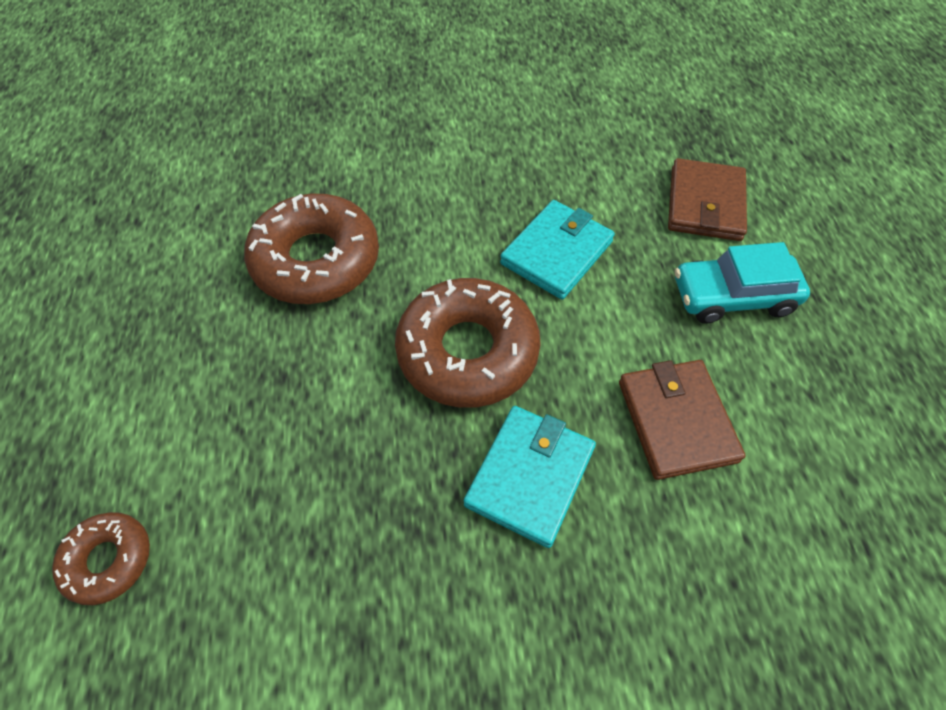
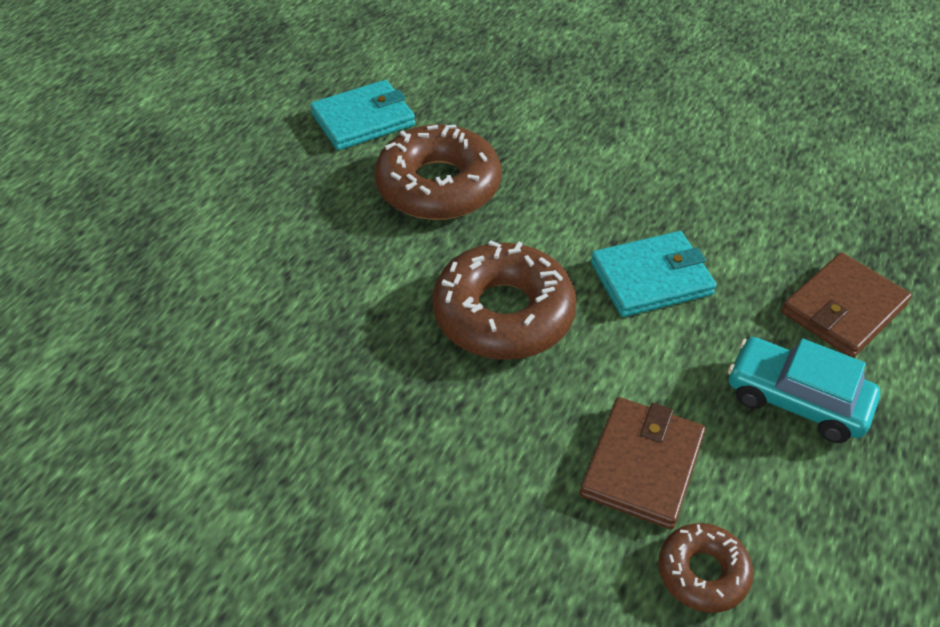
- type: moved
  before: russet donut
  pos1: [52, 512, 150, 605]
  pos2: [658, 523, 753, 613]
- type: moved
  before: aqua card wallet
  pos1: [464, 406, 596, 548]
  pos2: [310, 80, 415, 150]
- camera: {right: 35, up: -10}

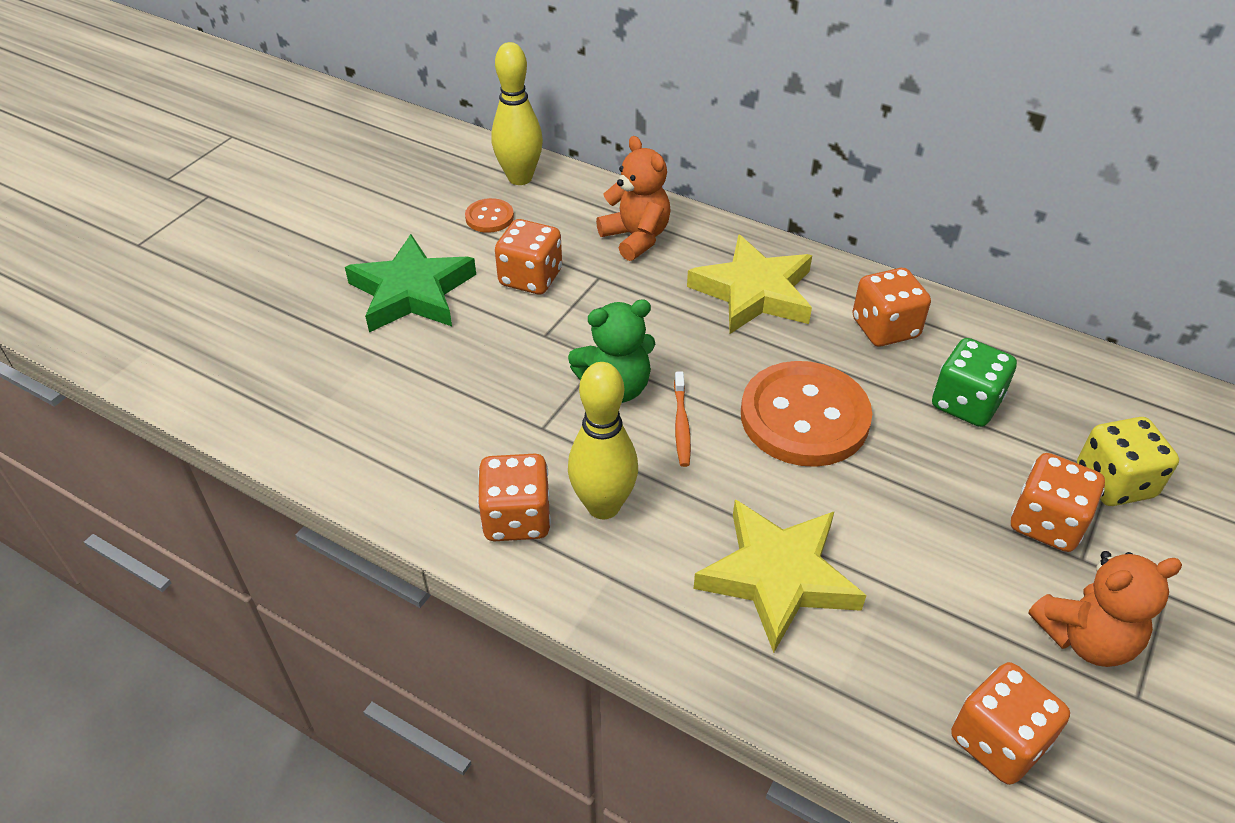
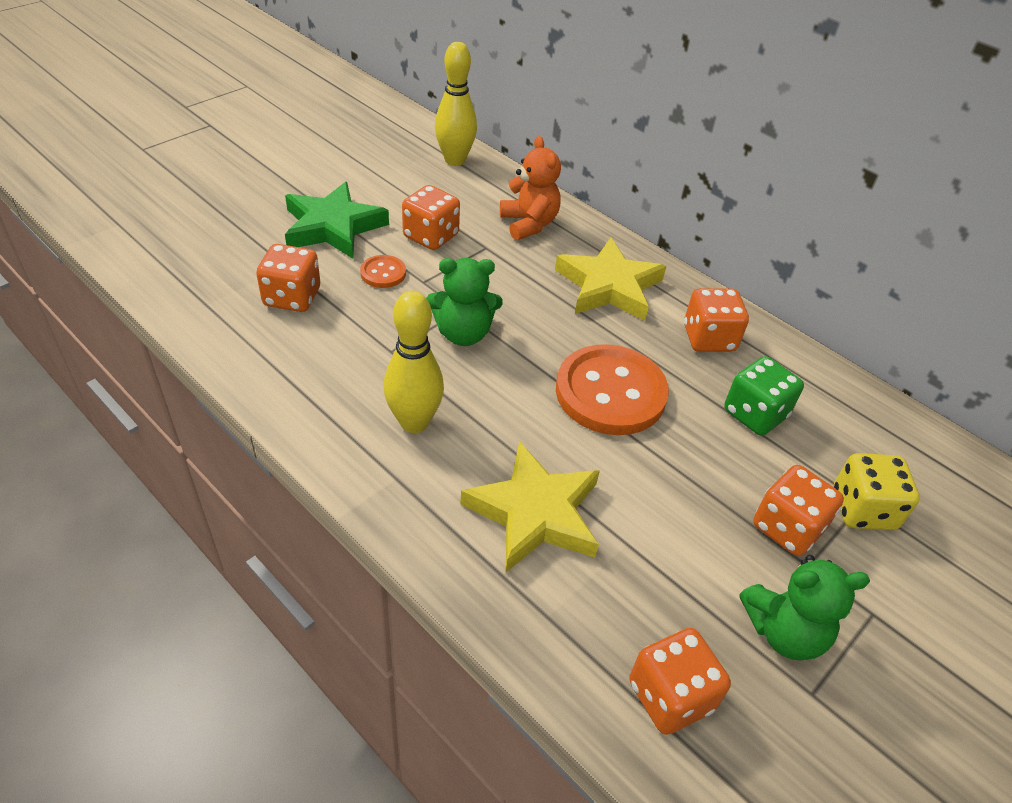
- type: removed
  before: orange toothbrush
  pos1: [674, 372, 691, 467]
- type: moved
  before: orange sewing button
  pos1: [465, 198, 514, 233]
  pos2: [360, 255, 406, 288]
- type: moved
  before: orange dice
  pos1: [478, 454, 551, 541]
  pos2: [256, 244, 320, 312]
- type: recoloured
  before: orange stuffed bear
  after: emerald stuffed bear
  pos1: [1028, 551, 1182, 667]
  pos2: [739, 555, 870, 661]
- camera: {right: 10, up: 0}

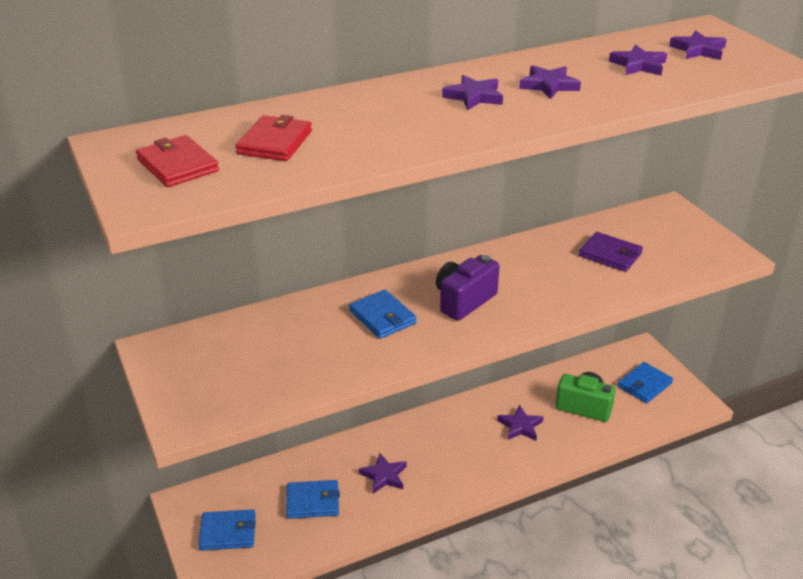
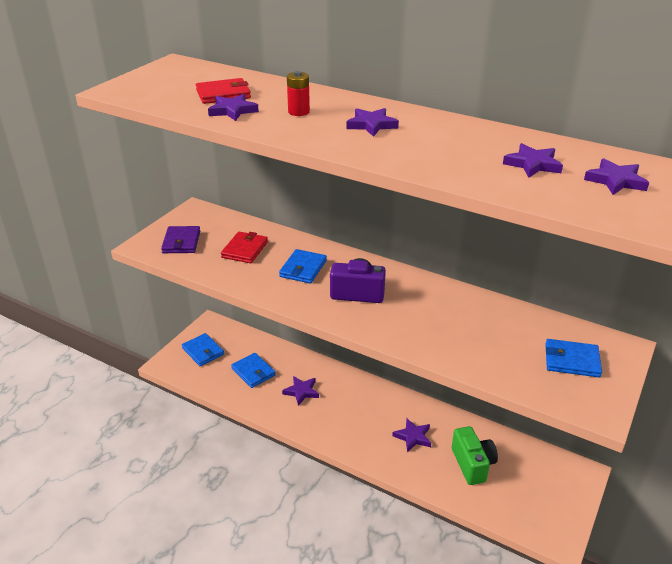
- type: added
  after: scarlet power cell
  pos2: [287, 71, 310, 116]
- type: moved
  before: scarlet card wallet
  pos1: [136, 135, 219, 187]
  pos2: [221, 232, 268, 263]
- type: moved
  before: royal purple star
  pos1: [519, 65, 581, 99]
  pos2: [208, 94, 259, 121]
- type: moved
  before: royal purple card wallet
  pos1: [579, 232, 643, 272]
  pos2: [161, 226, 200, 253]
- type: moved
  before: blue card wallet
  pos1: [617, 362, 673, 404]
  pos2: [545, 339, 602, 377]
- camera: {right: 55, up: 0}

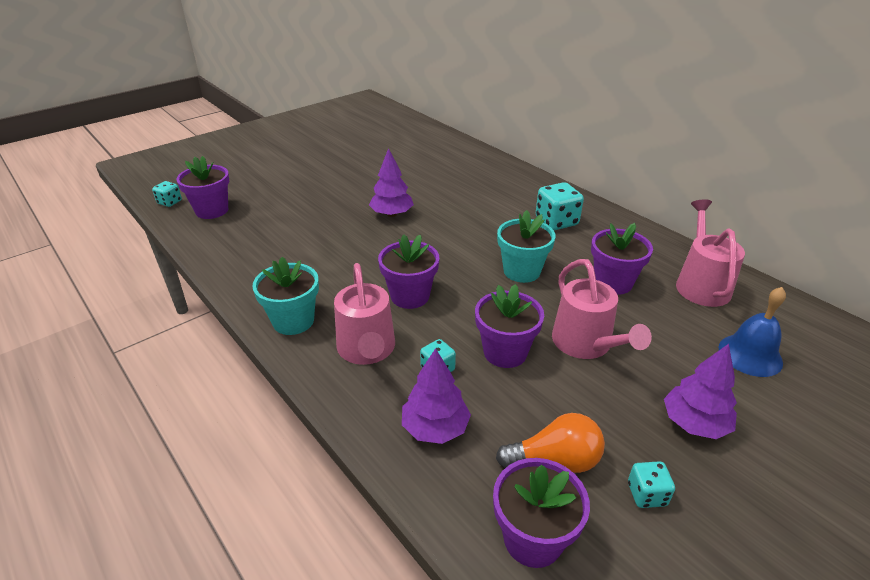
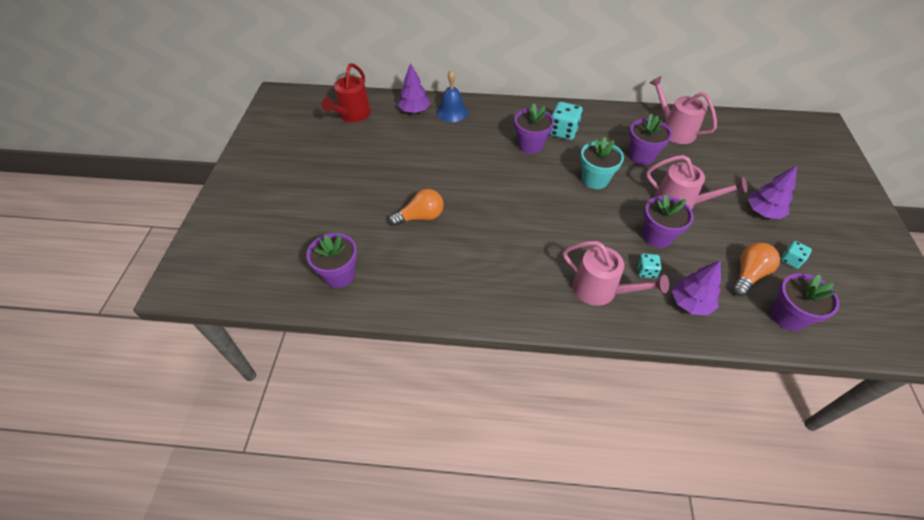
- type: removed
  before: aqua dice
  pos1: [152, 181, 182, 207]
- type: removed
  before: aqua plant pot
  pos1: [252, 257, 319, 335]
- type: added
  after: scarlet sprinkling can
  pos2: [322, 63, 371, 122]
- type: added
  after: orange light bulb
  pos2: [389, 189, 444, 226]
- type: moved
  before: royal purple toy tree
  pos1: [369, 148, 414, 217]
  pos2: [398, 63, 431, 113]
- type: moved
  before: royal purple plant pot
  pos1: [378, 234, 439, 309]
  pos2: [514, 103, 554, 154]
- type: moved
  before: blue school bell
  pos1: [718, 287, 786, 377]
  pos2: [436, 70, 468, 122]
- camera: {right: -45, up: 15}

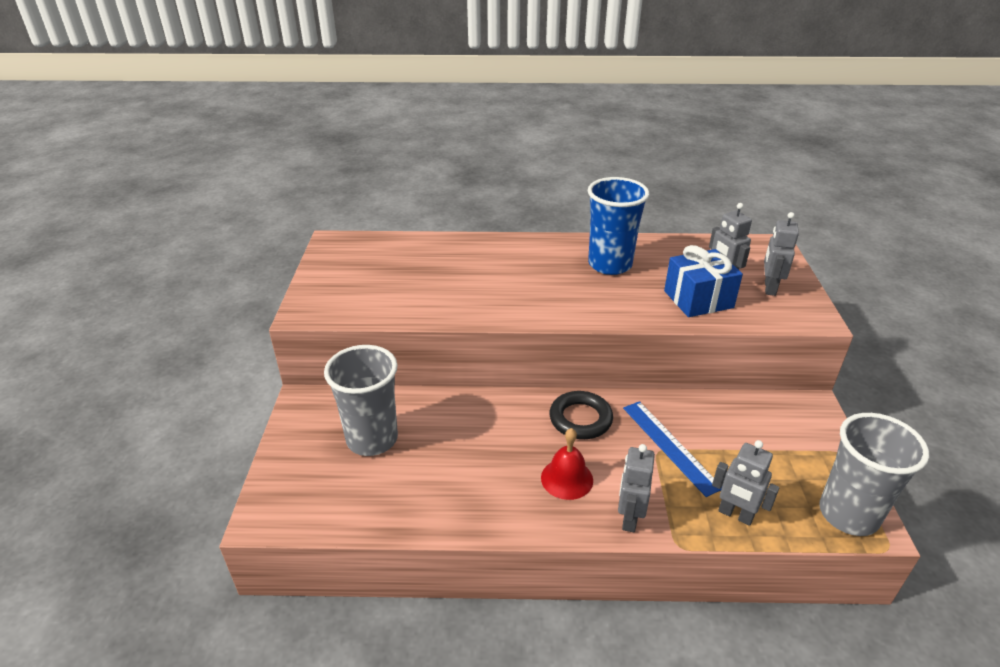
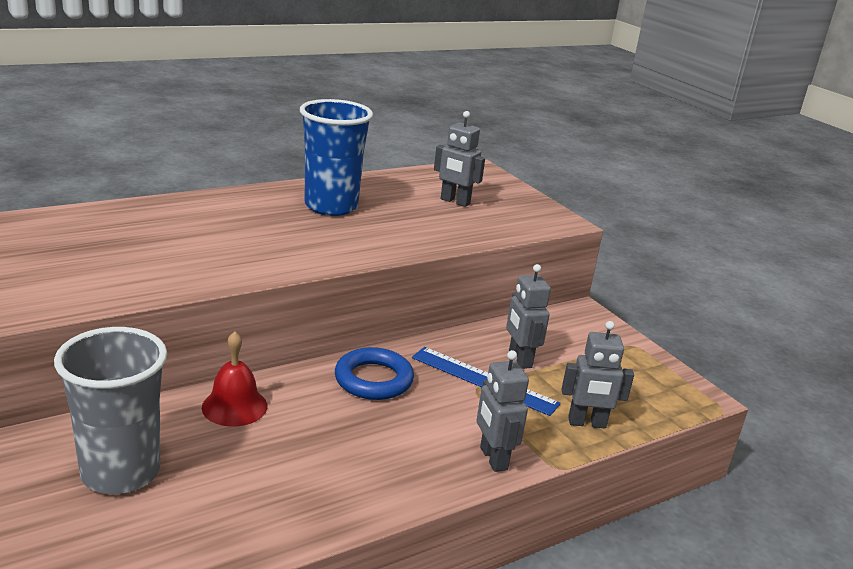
- type: removed
  before: blue present
  pos1: [664, 245, 743, 317]
- type: removed
  before: grey tumbler
  pos1: [819, 413, 929, 536]
- type: moved
  before: scarlet school bell
  pos1: [541, 428, 593, 500]
  pos2: [202, 331, 267, 427]
- type: moved
  before: grey toy robot
  pos1: [764, 212, 799, 296]
  pos2: [506, 264, 551, 369]
- type: recoloured
  before: jet-black hoop
  after: blue hoop
  pos1: [549, 391, 613, 439]
  pos2: [335, 347, 414, 400]
- camera: {right: -35, up: -10}

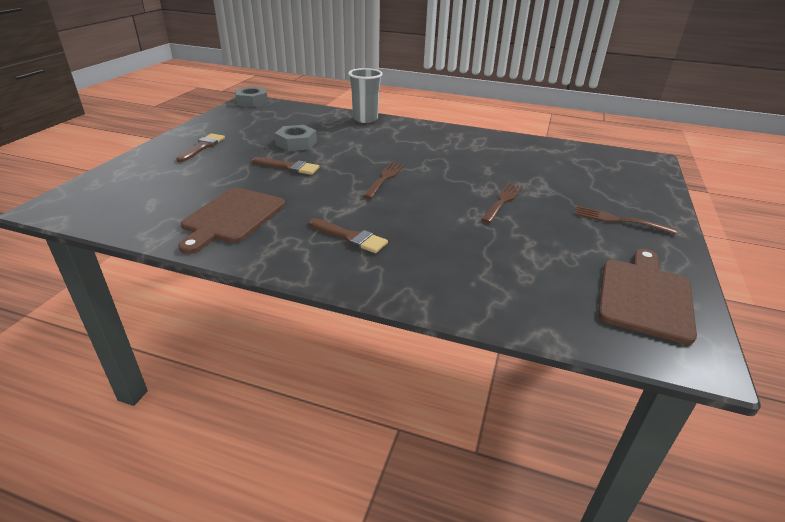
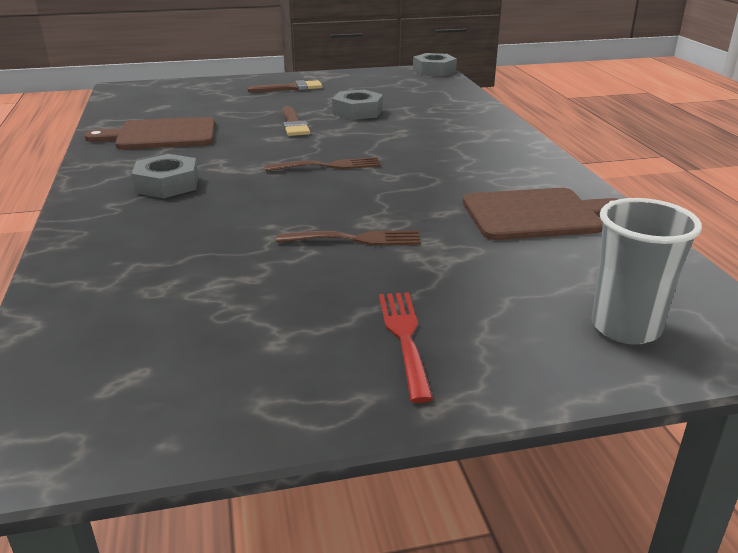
- type: moved
  before: grey tumbler
  pos1: [348, 68, 383, 123]
  pos2: [592, 198, 702, 345]
- type: moved
  before: russet bread board
  pos1: [598, 249, 697, 345]
  pos2: [463, 188, 618, 240]
- type: replaced
  before: russet paint brush
  after: grey nut
  pos1: [309, 218, 388, 253]
  pos2: [131, 154, 198, 198]
- type: recoloured
  before: russet fork
  after: scarlet fork
  pos1: [574, 206, 677, 235]
  pos2: [379, 292, 433, 403]
- camera: {right: 60, up: -5}

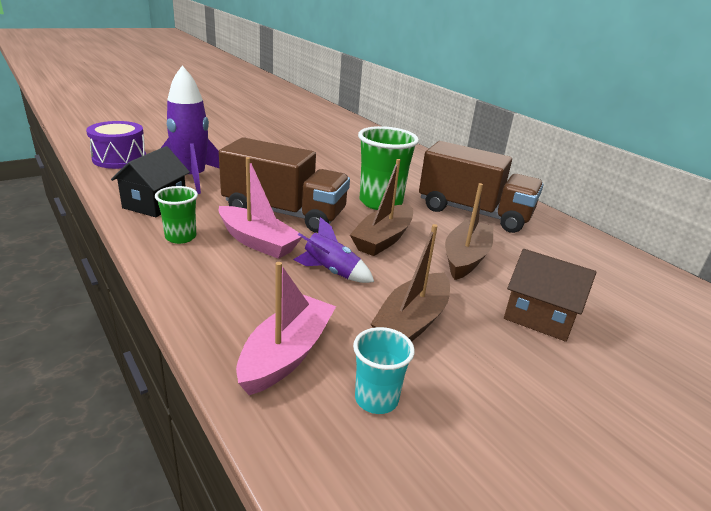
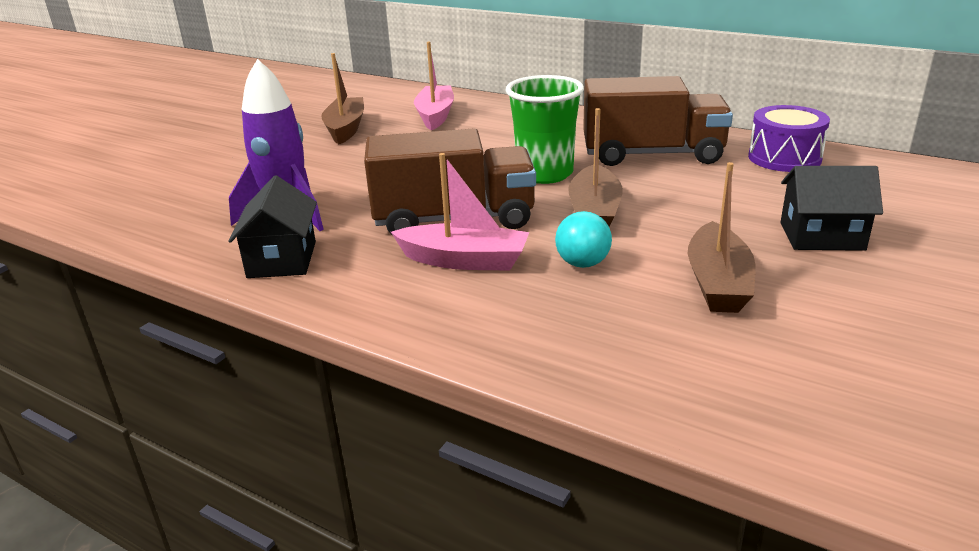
- type: removed
  before: emerald tumbler
  pos1: [155, 186, 198, 244]
- type: removed
  before: aqua tumbler
  pos1: [353, 327, 415, 414]
- type: moved
  before: royal purple drum
  pos1: [86, 121, 146, 169]
  pos2: [748, 105, 830, 172]
- type: moved
  before: rose-pink boat
  pos1: [236, 262, 336, 395]
  pos2: [414, 42, 454, 130]
- type: moved
  before: russet boat
  pos1: [445, 183, 494, 280]
  pos2: [321, 53, 364, 144]
- type: replaced
  before: royal purple toy rocket
  after: aqua play ball
  pos1: [293, 217, 374, 283]
  pos2: [555, 211, 612, 268]
- type: recoloured
  before: russet cottage
  after: jet-black cottage
  pos1: [504, 249, 597, 342]
  pos2: [780, 166, 883, 251]
- camera: {right: -20, up: 0}

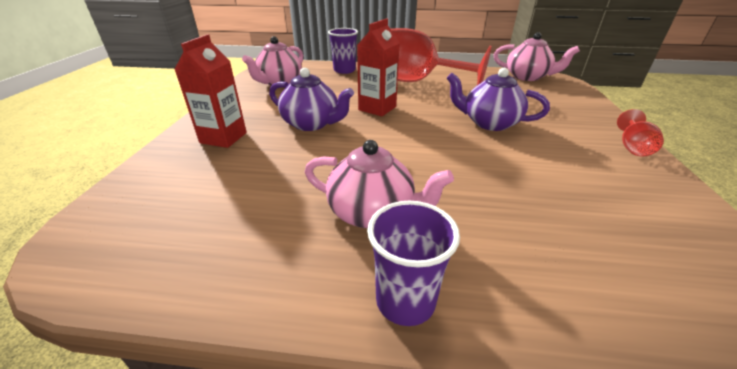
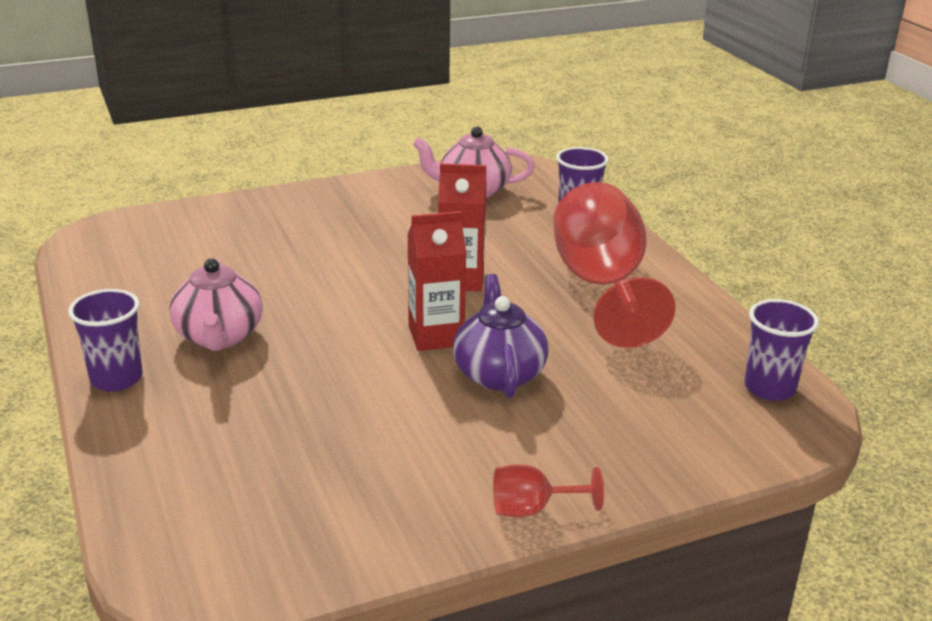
- type: removed
  before: royal purple tea pot
  pos1: [269, 68, 354, 131]
- type: moved
  before: scarlet juice carton
  pos1: [174, 34, 247, 148]
  pos2: [408, 211, 467, 351]
- type: replaced
  before: rose-pink tea pot
  after: royal purple tumbler
  pos1: [494, 32, 580, 81]
  pos2: [745, 299, 819, 401]
- camera: {right: 60, up: -5}

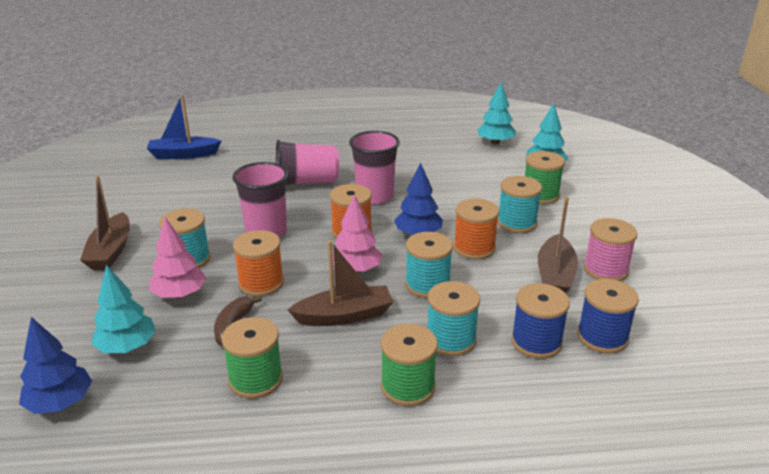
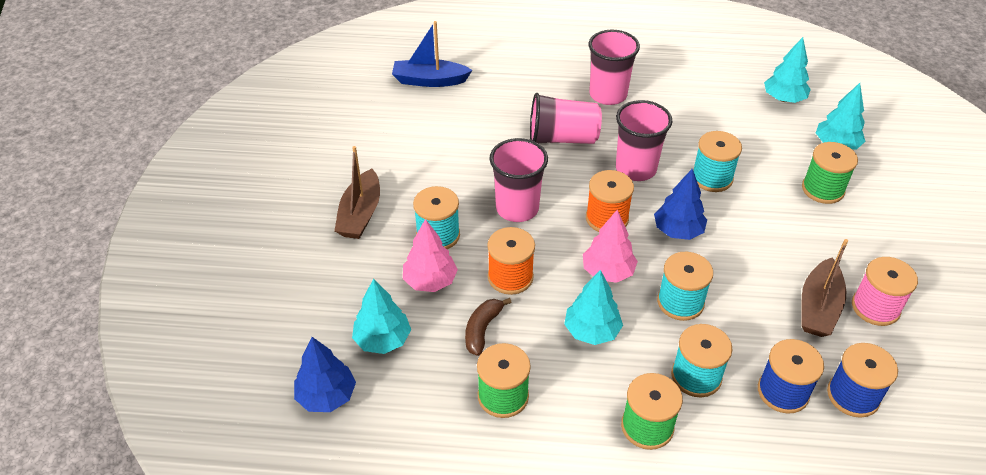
- type: removed
  before: orange spool
  pos1: [453, 198, 499, 259]
- type: added
  after: rose-pink tumbler
  pos2: [589, 30, 640, 105]
- type: moved
  before: aqua spool
  pos1: [497, 176, 542, 233]
  pos2: [693, 131, 742, 192]
- type: replaced
  before: russet boat
  after: aqua toy tree
  pos1: [288, 240, 393, 326]
  pos2: [564, 270, 623, 345]
- camera: {right: 10, up: 15}

